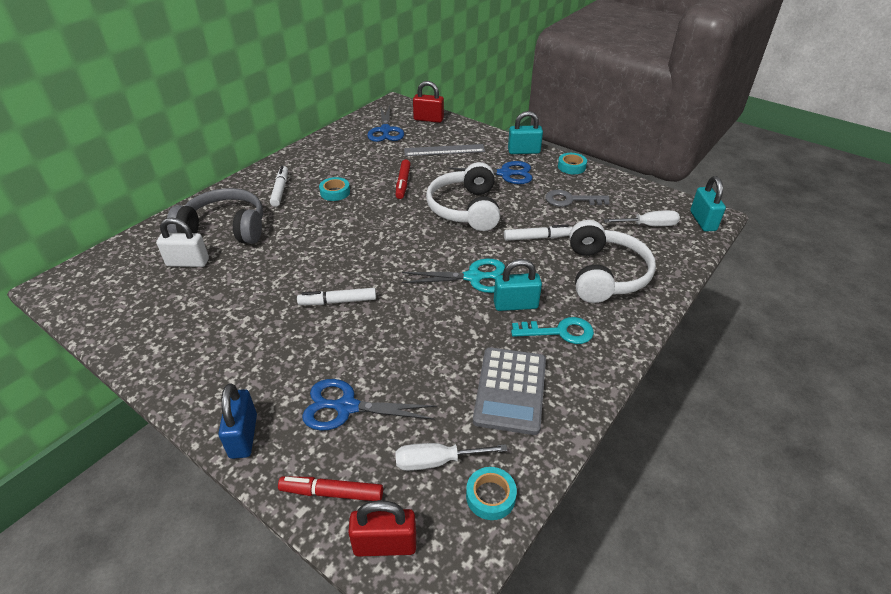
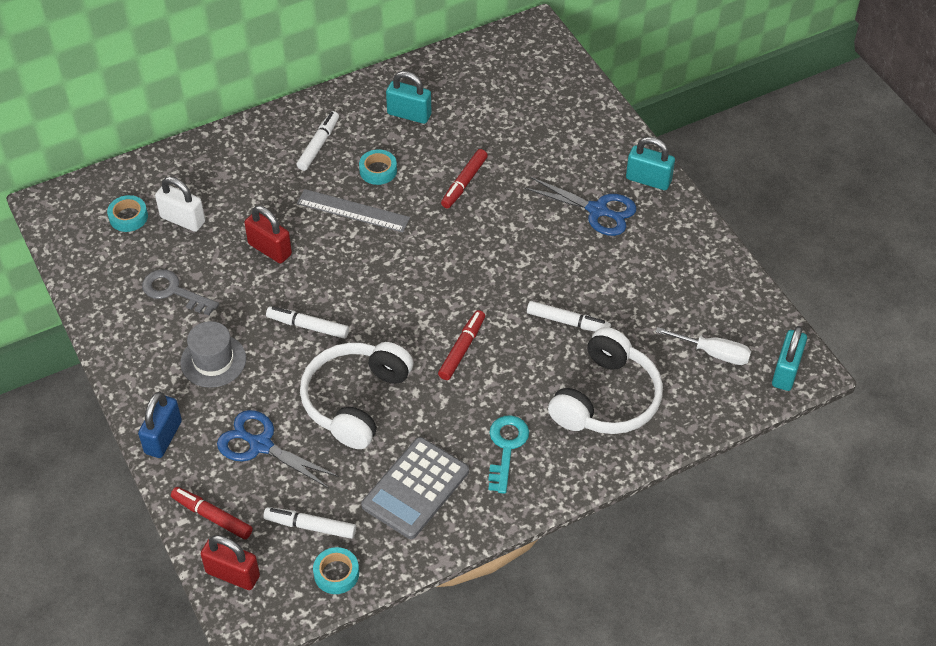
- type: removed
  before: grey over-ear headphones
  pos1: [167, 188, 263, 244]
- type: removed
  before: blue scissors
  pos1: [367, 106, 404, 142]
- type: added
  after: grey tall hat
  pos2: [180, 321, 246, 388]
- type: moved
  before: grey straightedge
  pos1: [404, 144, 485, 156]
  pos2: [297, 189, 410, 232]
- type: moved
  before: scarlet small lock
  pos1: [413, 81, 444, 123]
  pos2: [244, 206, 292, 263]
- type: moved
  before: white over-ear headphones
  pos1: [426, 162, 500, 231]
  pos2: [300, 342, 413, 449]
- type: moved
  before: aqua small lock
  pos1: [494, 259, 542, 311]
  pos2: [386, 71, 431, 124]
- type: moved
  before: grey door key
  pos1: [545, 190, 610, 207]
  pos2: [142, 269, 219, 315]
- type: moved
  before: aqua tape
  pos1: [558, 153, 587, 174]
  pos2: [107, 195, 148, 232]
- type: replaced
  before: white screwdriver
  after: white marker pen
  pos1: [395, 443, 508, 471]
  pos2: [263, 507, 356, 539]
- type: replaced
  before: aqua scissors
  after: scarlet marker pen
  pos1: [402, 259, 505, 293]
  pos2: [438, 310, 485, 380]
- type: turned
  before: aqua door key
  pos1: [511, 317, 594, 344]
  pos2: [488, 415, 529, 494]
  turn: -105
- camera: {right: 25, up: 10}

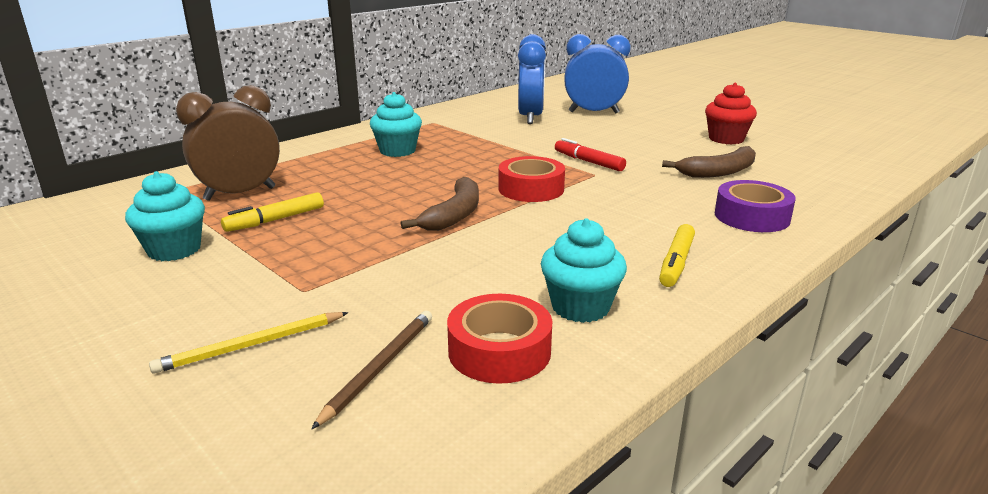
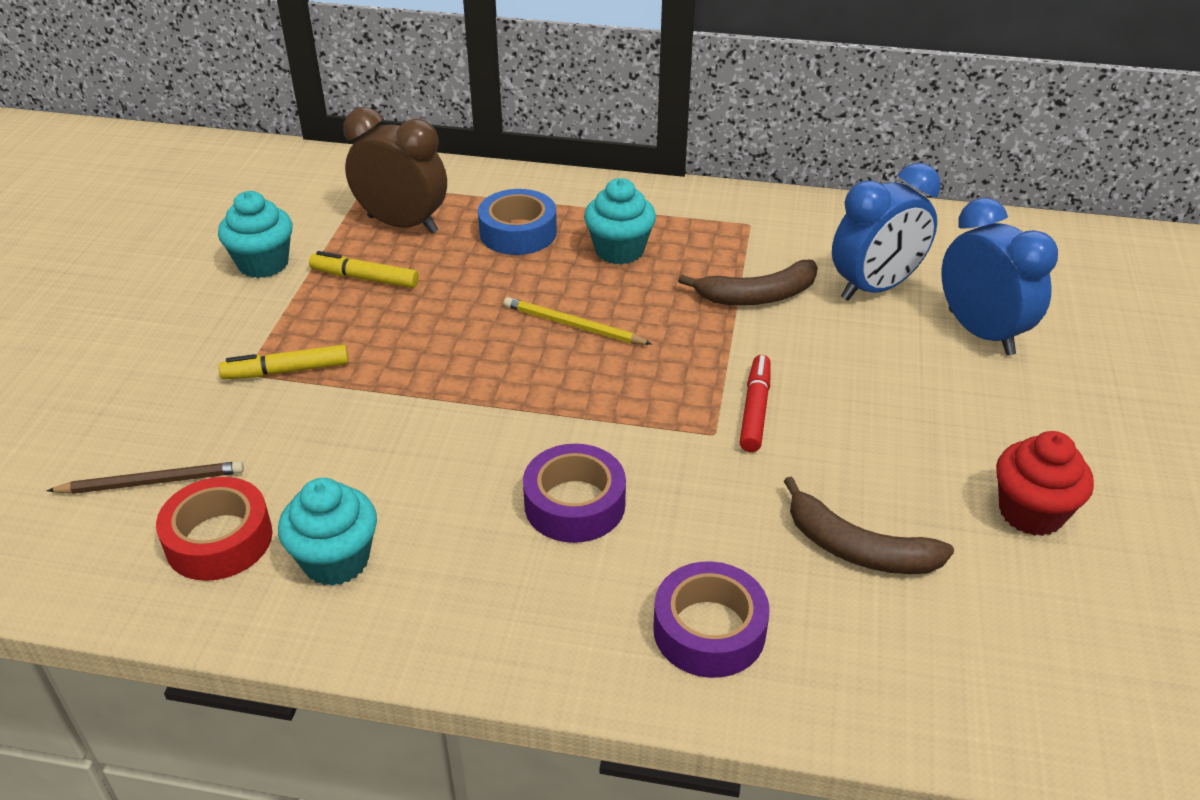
- type: removed
  before: scarlet tape
  pos1: [499, 156, 565, 202]
- type: added
  after: blue tape
  pos2: [478, 189, 557, 255]
- type: added
  after: royal purple tape
  pos2: [523, 444, 626, 543]
- type: moved
  before: golden lead pencil
  pos1: [149, 312, 349, 374]
  pos2: [504, 297, 652, 345]
- type: moved
  before: russet toy banana
  pos1: [400, 177, 479, 231]
  pos2: [678, 260, 818, 306]
- type: moved
  before: golden marker pen
  pos1: [659, 224, 695, 287]
  pos2: [219, 344, 349, 379]
- camera: {right: 55, up: 15}

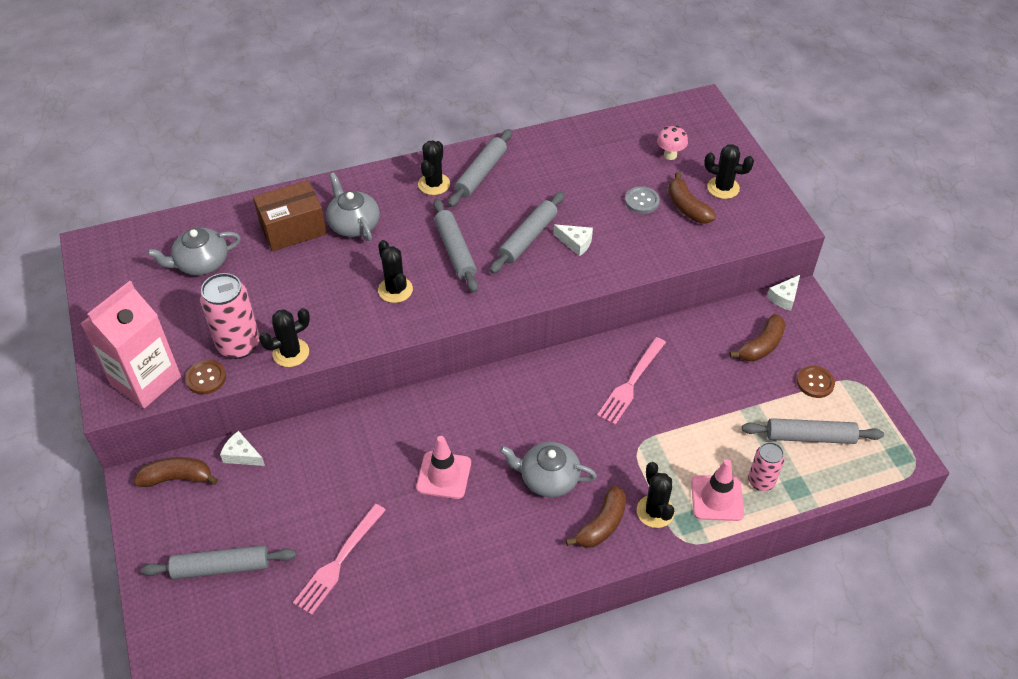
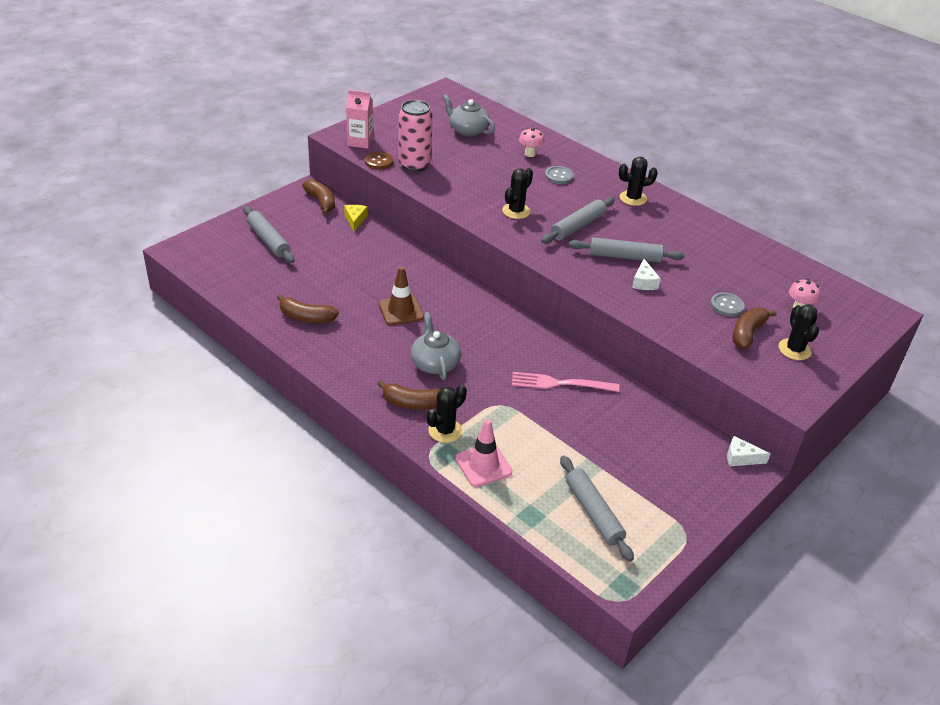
- type: removed
  before: jet-black prickly plant
  pos1: [259, 308, 310, 367]
- type: removed
  before: rose-pink fork
  pos1: [293, 504, 386, 615]
- type: removed
  before: grey rolling pin
  pos1: [448, 129, 512, 207]
- type: removed
  before: rose-pink soda can
  pos1: [748, 442, 785, 491]
- type: removed
  before: russet sewing button
  pos1: [797, 366, 835, 398]
- type: moved
  before: russet toy banana
  pos1: [729, 314, 786, 362]
  pos2: [277, 294, 339, 323]
- type: replaced
  before: russet box
  after: rose-pink toadstool
  pos1: [253, 180, 327, 251]
  pos2: [519, 128, 544, 157]
- type: replaced
  before: grey tea pot
  after: grey sewing button
  pos1: [326, 173, 380, 241]
  pos2: [545, 166, 574, 184]
- type: recoloured
  before: white piece of cheese
  after: golden piece of cheese
  pos1: [220, 431, 265, 466]
  pos2: [344, 205, 367, 231]
- type: recoloured
  before: rose-pink road cone
  after: russet road cone
  pos1: [416, 436, 471, 499]
  pos2: [379, 266, 424, 325]
- type: resized
  before: rose-pink juice carton
  pos1: [81, 281, 181, 409]
  pos2: [346, 90, 373, 149]
  scale: 0.62
- camera: {right: 60, up: -10}

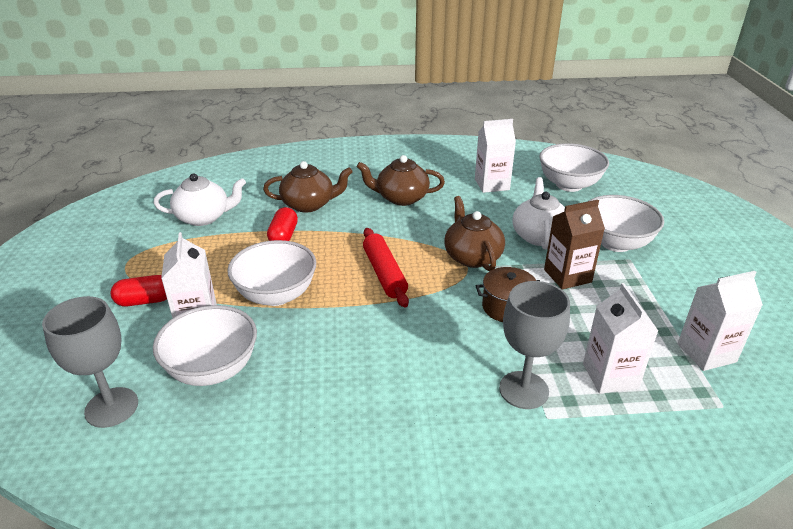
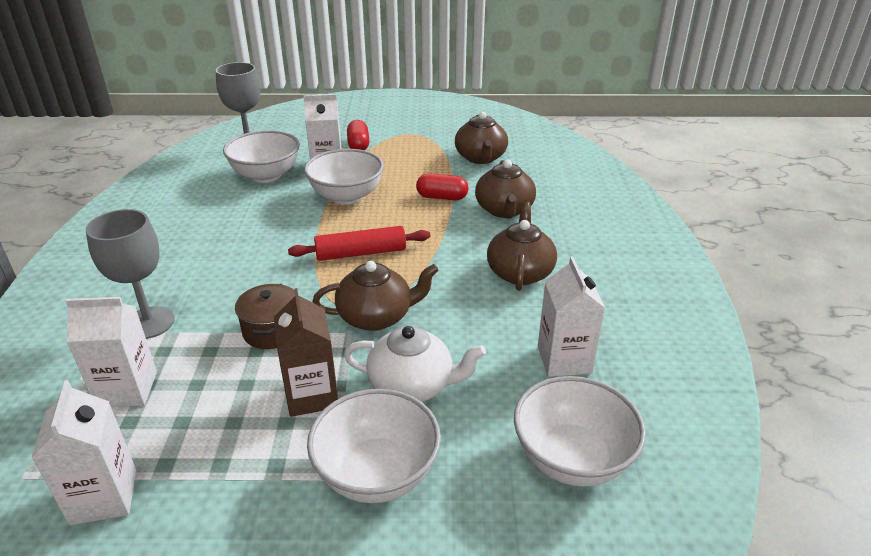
- type: recoloured
  before: white tea pot
  after: russet tea pot
  pos1: [154, 173, 246, 226]
  pos2: [455, 112, 508, 164]
- camera: {right: 95, up: 0}

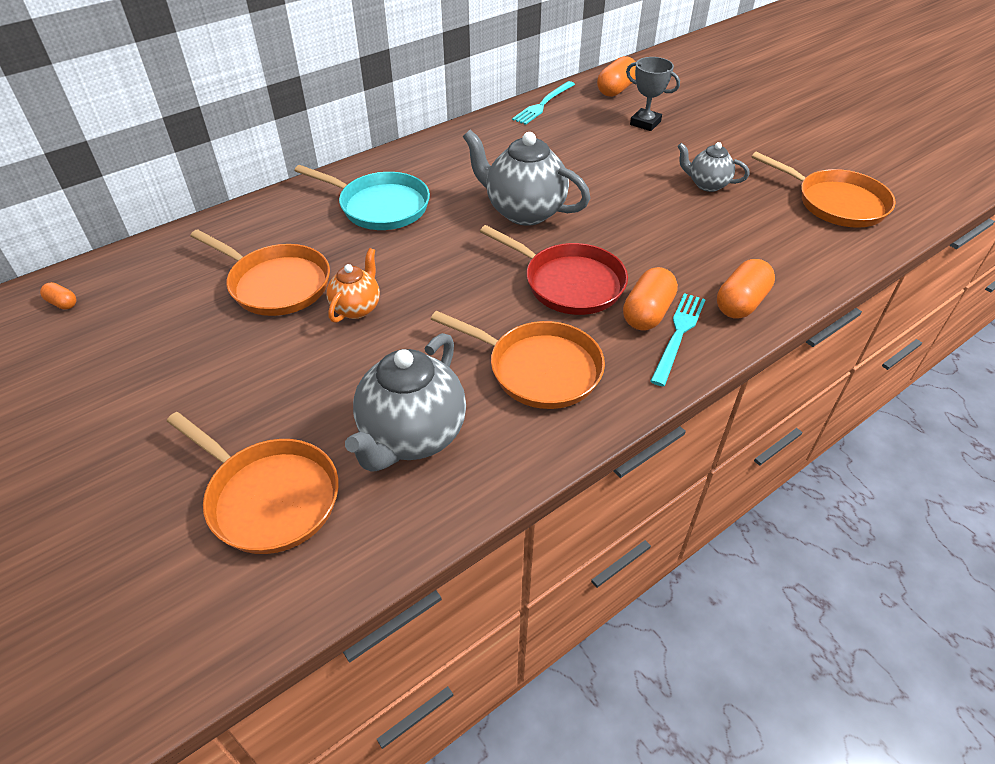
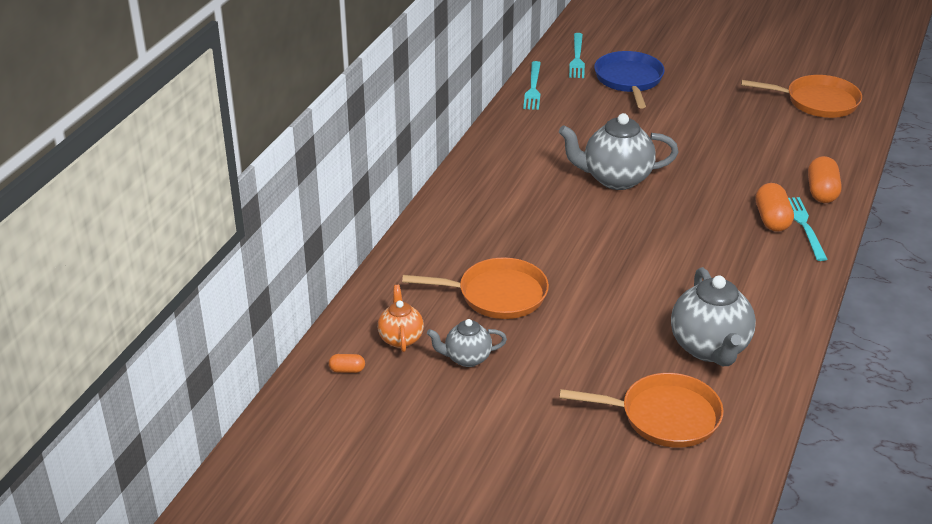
- type: removed
  before: aqua frying pan
  pos1: [294, 165, 430, 230]
- type: removed
  before: orange frying pan
  pos1: [431, 311, 605, 409]
- type: removed
  before: scarlet frying pan
  pos1: [480, 225, 628, 315]
- type: moved
  before: orange tea pot
  pos1: [326, 248, 380, 323]
  pos2: [378, 285, 424, 352]
- type: moved
  before: grey tea pot
  pos1: [677, 142, 749, 192]
  pos2: [427, 319, 507, 367]
- type: replaced
  before: orange pill shape
  after: aqua fork
  pos1: [597, 56, 636, 97]
  pos2: [569, 33, 585, 78]
- type: replaced
  before: grey trophy
  after: blue frying pan
  pos1: [626, 57, 680, 131]
  pos2: [594, 51, 665, 108]
- camera: {right: -30, up: -10}

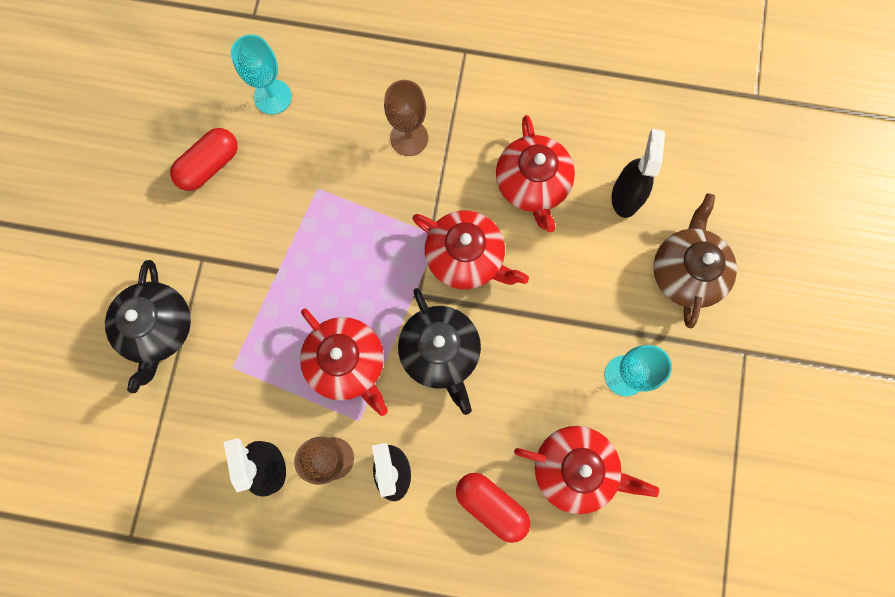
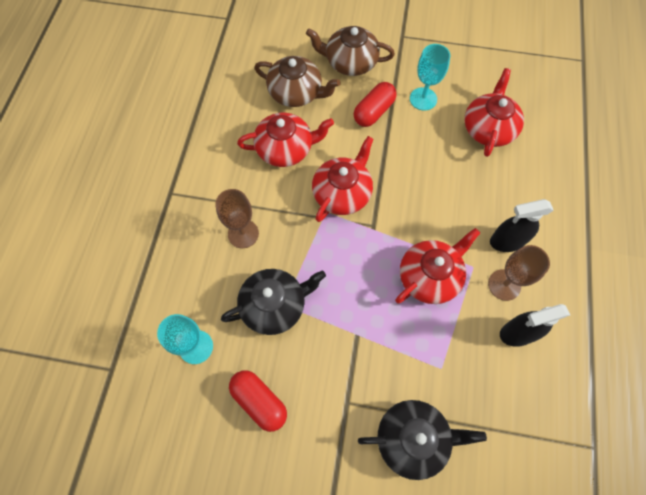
- type: moved
  before: jet-black tea pot
  pos1: [398, 288, 481, 415]
  pos2: [221, 269, 326, 335]
- type: moved
  before: scarlet pill shape
  pos1: [456, 473, 530, 543]
  pos2: [354, 82, 397, 127]
- type: replaced
  before: jet-black sprayer
  after: russet tea pot
  pos1: [612, 129, 665, 218]
  pos2: [254, 56, 340, 107]
- camera: {right: -90, up: -10}

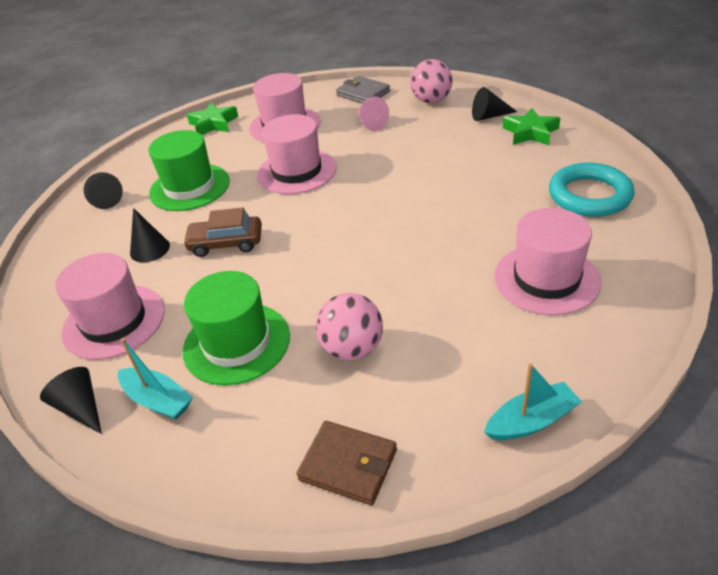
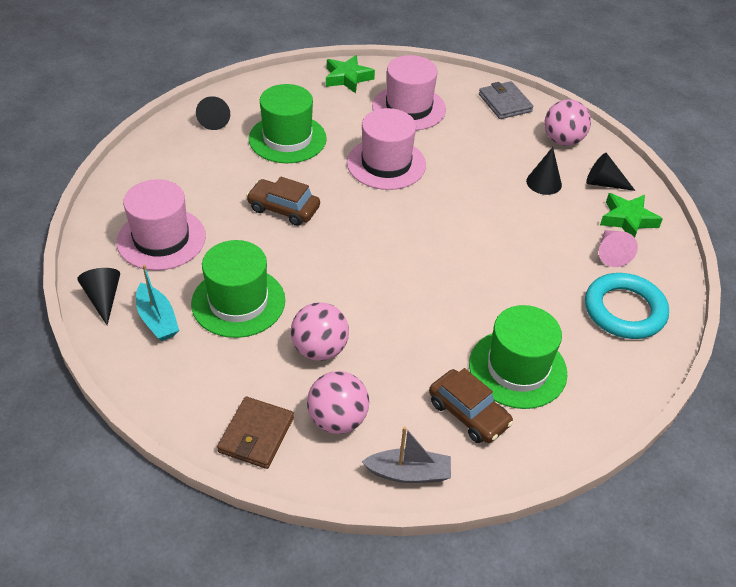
- type: added
  after: rose-pink play ball
  pos2: [307, 371, 369, 434]
- type: added
  after: russet automobile
  pos2: [429, 368, 513, 443]
- type: moved
  before: jet-black cone shape
  pos1: [130, 208, 170, 263]
  pos2: [526, 147, 562, 195]
- type: moved
  before: rose-pink cone shape
  pos1: [357, 96, 389, 131]
  pos2: [599, 230, 638, 267]
- type: recoloured
  before: aqua boat
  after: grey boat
  pos1: [484, 363, 582, 440]
  pos2: [362, 427, 451, 483]
- type: recoloured
  before: rose-pink tall hat
  after: emerald tall hat
  pos1: [494, 208, 601, 315]
  pos2: [469, 305, 567, 409]
- type: turned
  before: russet card wallet
  pos1: [297, 421, 397, 505]
  pos2: [217, 396, 294, 469]
  turn: 60
- camera: {right: 20, up: 5}

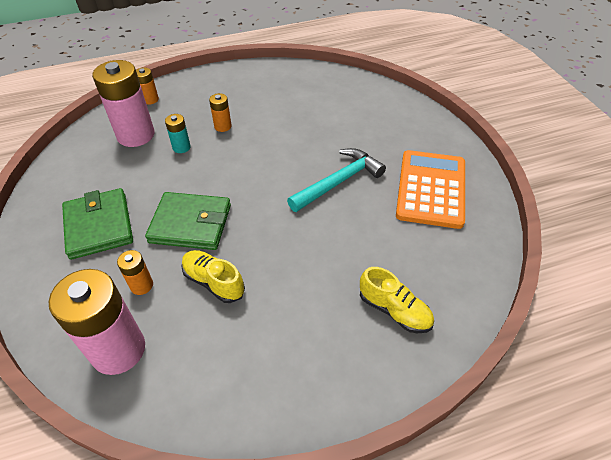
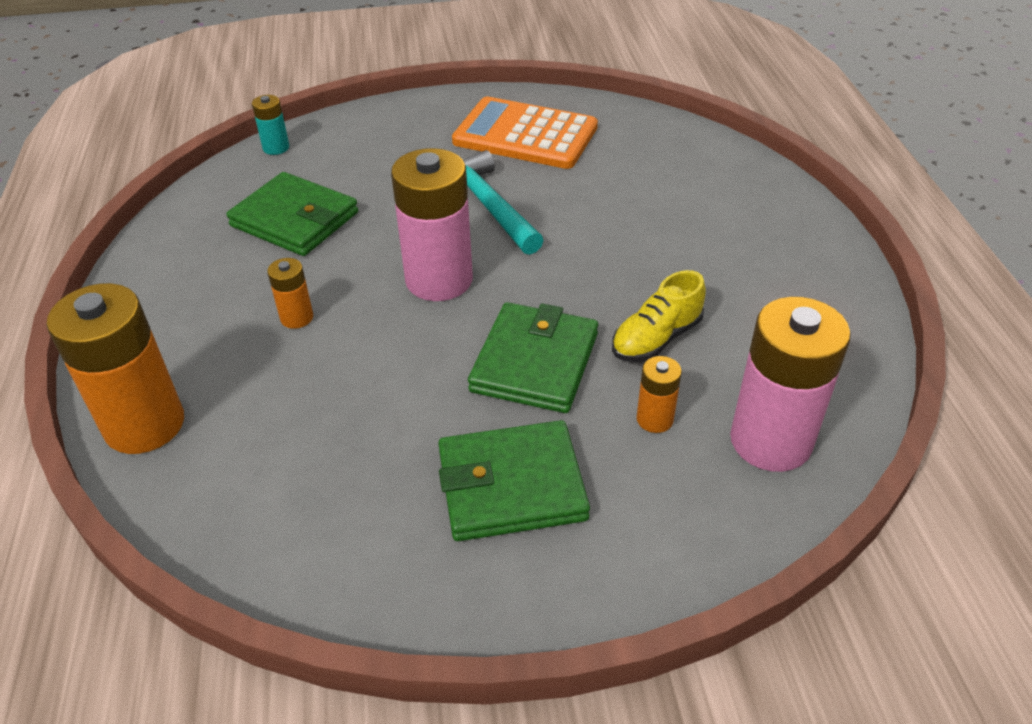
- type: removed
  before: golden lace-up shoe
  pos1: [360, 267, 434, 333]
- type: added
  after: emerald card wallet
  pos2: [226, 172, 358, 256]
- type: moved
  before: rose-pink power cell
  pos1: [92, 60, 154, 147]
  pos2: [391, 148, 473, 301]
- type: moved
  before: aqua power cell
  pos1: [165, 114, 191, 153]
  pos2: [252, 95, 289, 155]
- type: resized
  before: orange power cell
  pos1: [136, 67, 159, 105]
  pos2: [47, 283, 184, 454]
  scale: 2.14
- camera: {right: -80, up: -5}

